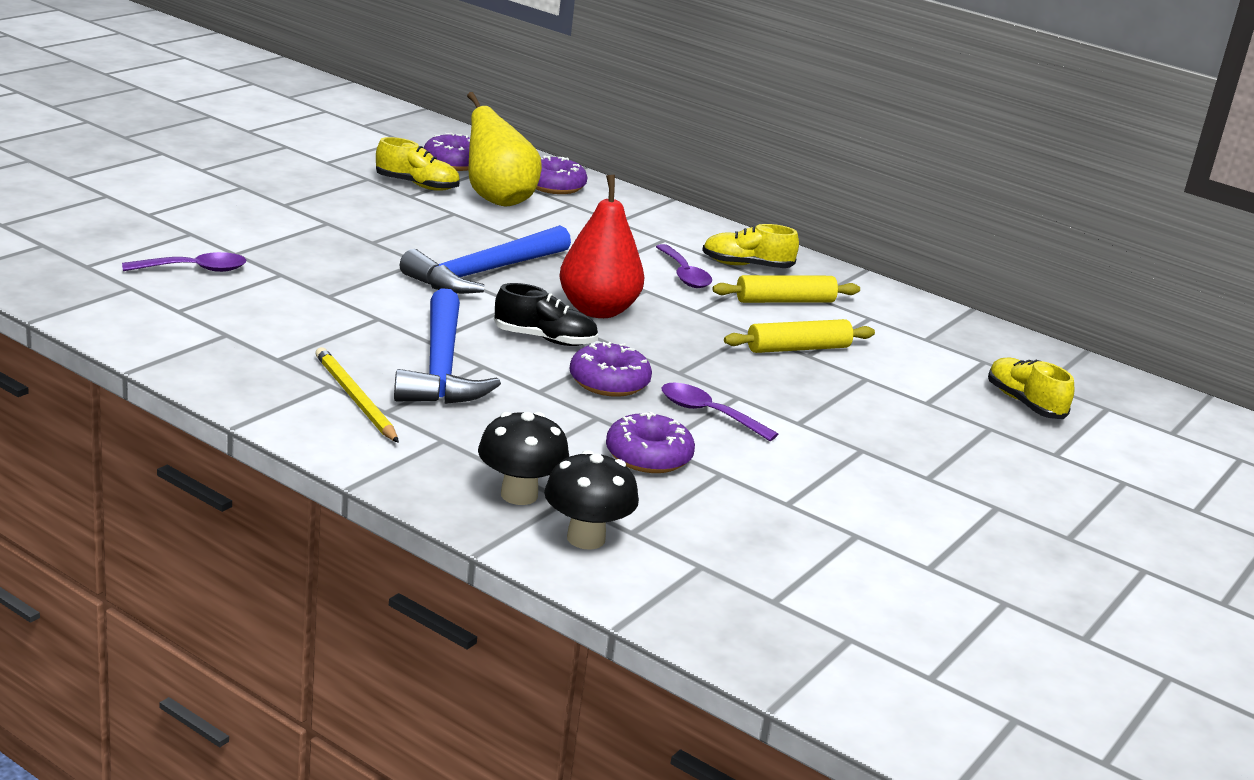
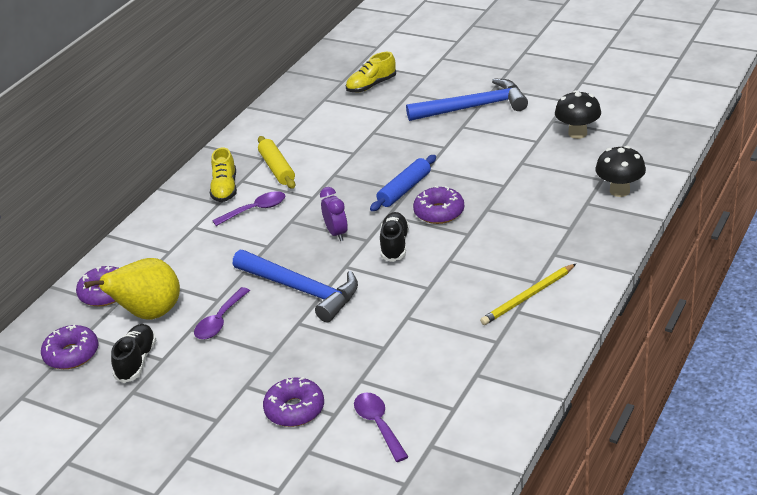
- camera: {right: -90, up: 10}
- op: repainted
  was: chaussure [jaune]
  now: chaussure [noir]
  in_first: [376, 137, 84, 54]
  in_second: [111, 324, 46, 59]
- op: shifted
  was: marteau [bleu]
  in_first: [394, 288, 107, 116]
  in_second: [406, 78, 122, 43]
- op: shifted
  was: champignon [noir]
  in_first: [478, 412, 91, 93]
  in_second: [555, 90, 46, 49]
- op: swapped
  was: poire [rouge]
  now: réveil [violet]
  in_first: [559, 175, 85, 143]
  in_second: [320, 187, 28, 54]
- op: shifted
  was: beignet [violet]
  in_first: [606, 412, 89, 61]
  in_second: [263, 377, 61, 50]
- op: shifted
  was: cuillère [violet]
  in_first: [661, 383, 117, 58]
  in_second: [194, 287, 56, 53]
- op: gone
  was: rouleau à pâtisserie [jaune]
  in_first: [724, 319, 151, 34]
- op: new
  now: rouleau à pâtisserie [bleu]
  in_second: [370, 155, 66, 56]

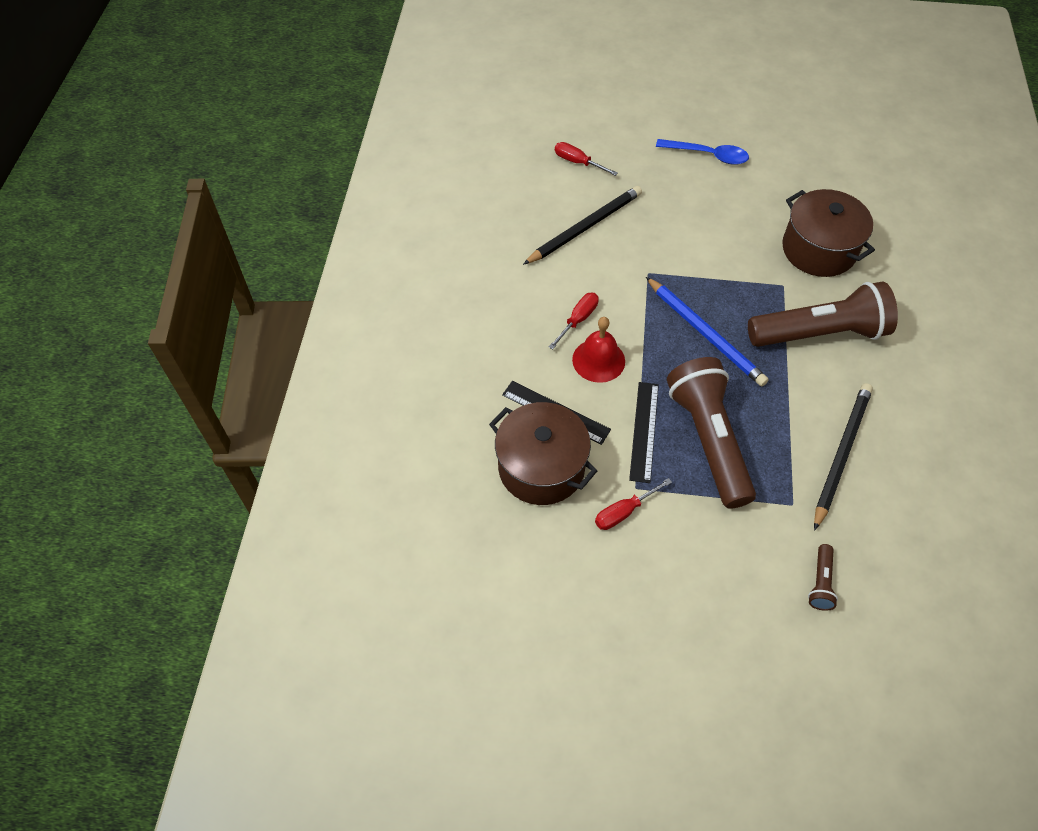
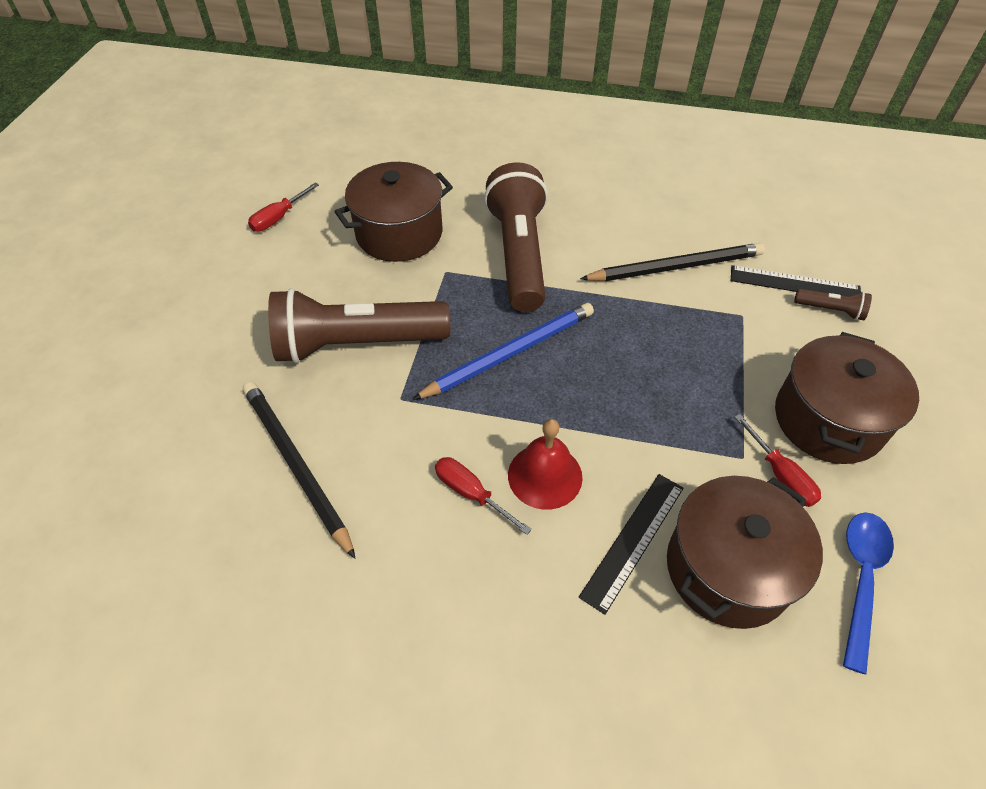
- camera: {right: -85, up: -5}
- op: shifted
  was: tournevis [rouge]
  in_first: [555, 142, 63, 34]
  in_second: [248, 182, 71, 50]
- op: shifted
  was: règle [noir]
  in_first: [629, 382, 30, 101]
  in_second: [731, 265, 130, 31]
- op: shifted
  was: cuillère [bleu]
  in_first: [656, 139, 93, 26]
  in_second: [843, 512, 51, 162]
- op: shifted
  was: lampe de poche [marron]
  in_first: [667, 357, 89, 152]
  in_second: [268, 288, 182, 75]
- op: rotated
  was: crayon [noir]
  in_first: [814, 383, 59, 148]
  in_second: [580, 243, 185, 38]
  clockwise: 135
- op: new
  now: marmite [marron]
  in_second: [775, 332, 144, 132]

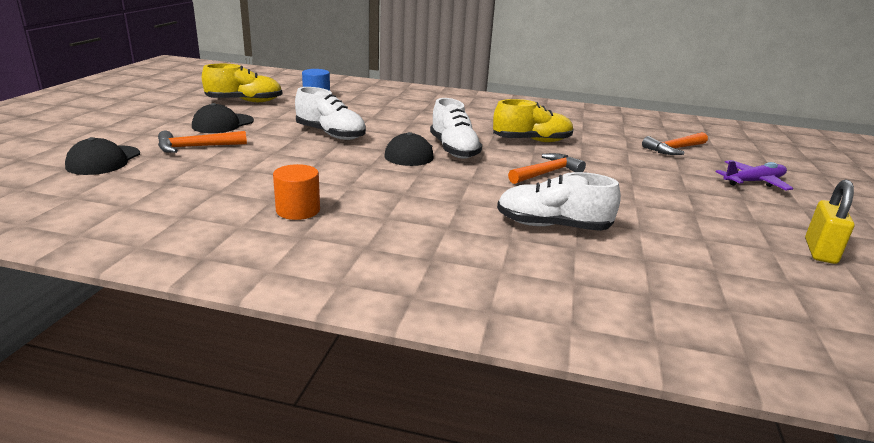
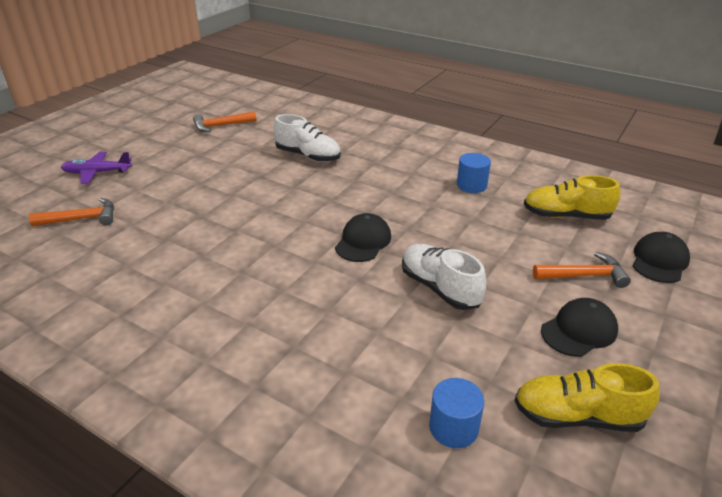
- camera: {right: -160, up: 10}
- op: repainted
  was: cylindre [orange]
  now: cylindre [bleu]
  in_first: [273, 164, 47, 56]
  in_second: [457, 153, 34, 40]
- op: gone
  was: chaussure [blanc]
  in_first: [430, 98, 52, 61]
- op: shifted
  was: chaussure [jaune]
  in_first: [493, 99, 81, 43]
  in_second: [524, 175, 96, 45]
- op: shifted
  was: marteau [orange]
  in_first: [508, 153, 78, 31]
  in_second: [193, 111, 64, 21]
- op: gone
  was: cadenas [jaune]
  in_first: [805, 179, 50, 85]

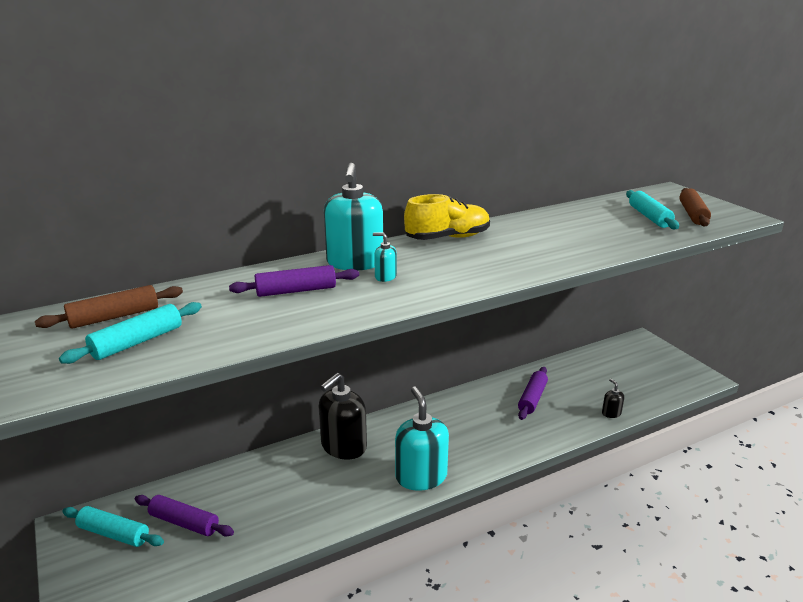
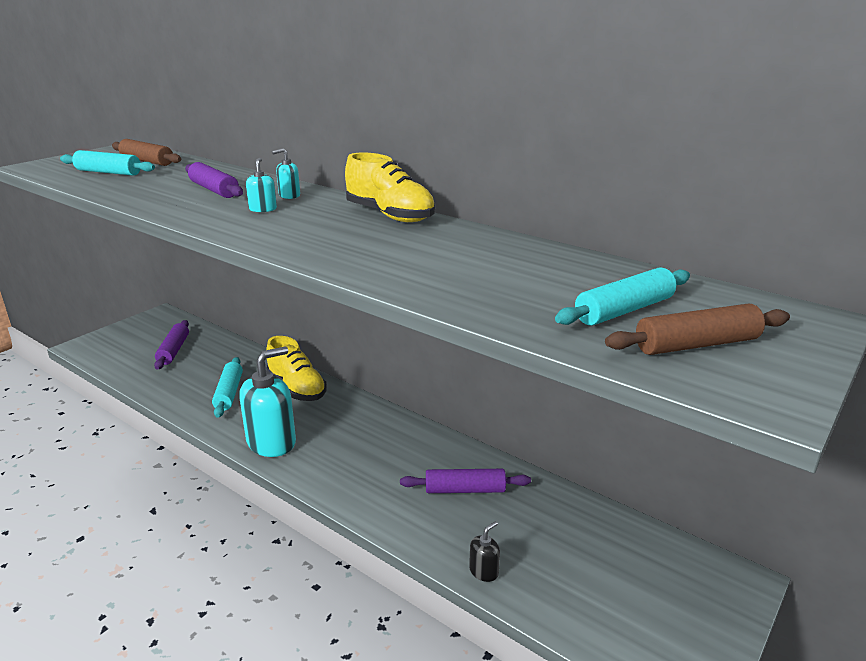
- camera: {right: 65, up: 0}
- op: shifted
  was: rouleau à pâtisserie [turquoise]
  in_first: [62, 506, 102, 41]
  in_second: [212, 357, 31, 61]
- op: swapped
  was: distributeur de savon [noir]
  now: chaussure [jaune]
  in_first: [319, 372, 48, 87]
  in_second: [266, 336, 61, 65]
- op: scaled
  was: distributeur de savon [turquoise]
  in_first: [324, 163, 59, 108]
  in_second: [272, 148, 28, 51]
  ratio: 0.44

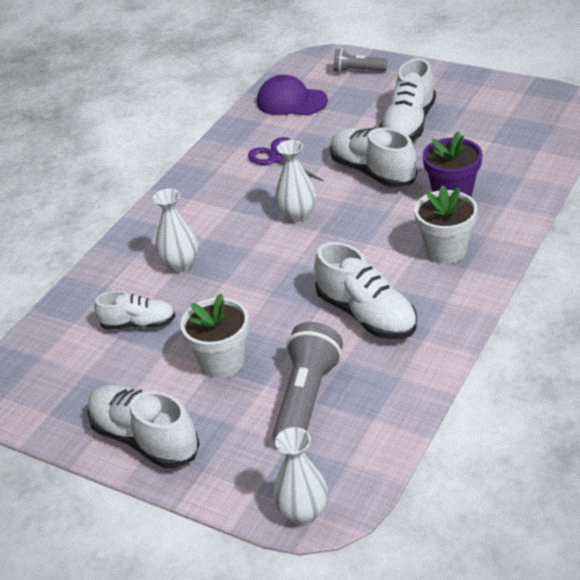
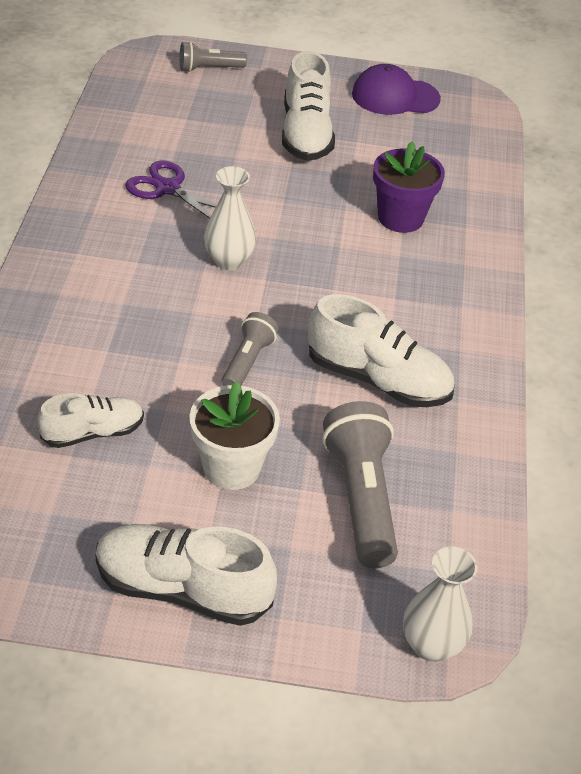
- camera: {right: -30, up: 5}
- op: gone
  was: vase [blanc]
  in_first: [153, 188, 45, 84]
- op: shifted
  was: casquette [violet]
  in_first: [257, 75, 71, 41]
  in_second: [352, 64, 89, 51]
- op: gone
  was: chaussure [blanc]
  in_first: [330, 127, 87, 61]
- op: gone
  was: pot de fleurs [blanc]
  in_first: [414, 185, 64, 79]
- op: new
  now: lampe de poche [gris]
  in_second: [222, 312, 57, 74]

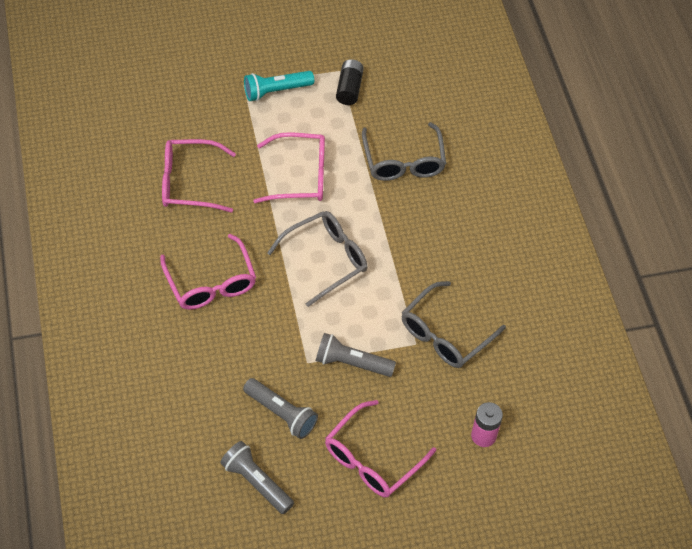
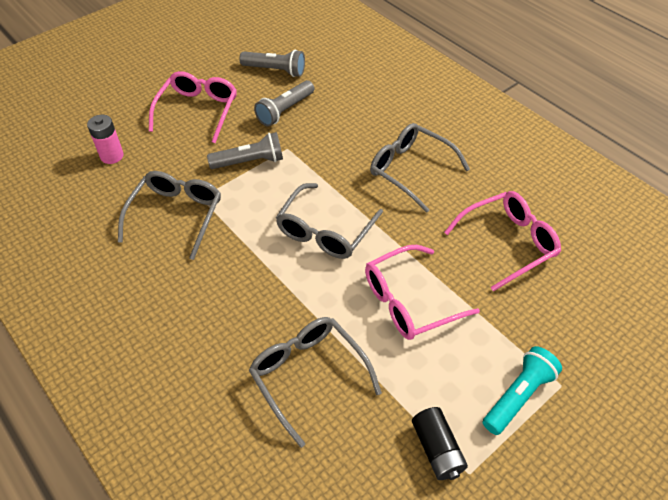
- camera: {right: 155, up: -5}
- op: repainted
  was: lunettes [rose]
  now: lunettes [gris]
  in_first: [160, 234, 96, 76]
  in_second: [370, 123, 100, 90]
- op: rotated
  was: lampe de poche [gris]
  in_first: [243, 378, 75, 61]
  in_second: [254, 80, 60, 46]
  clockwise: -60

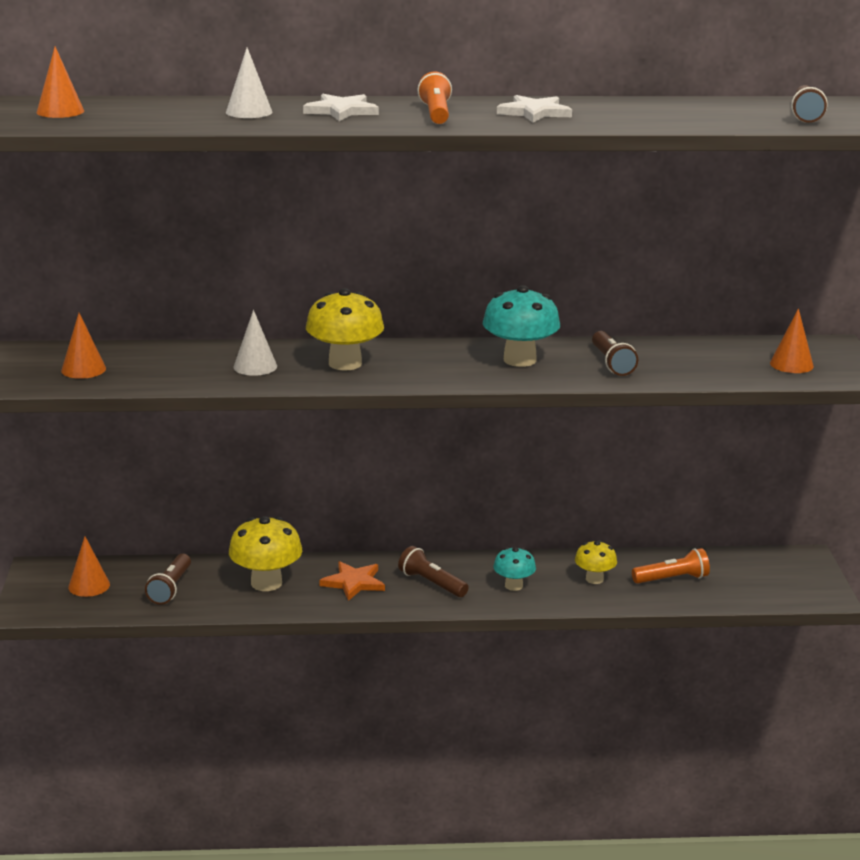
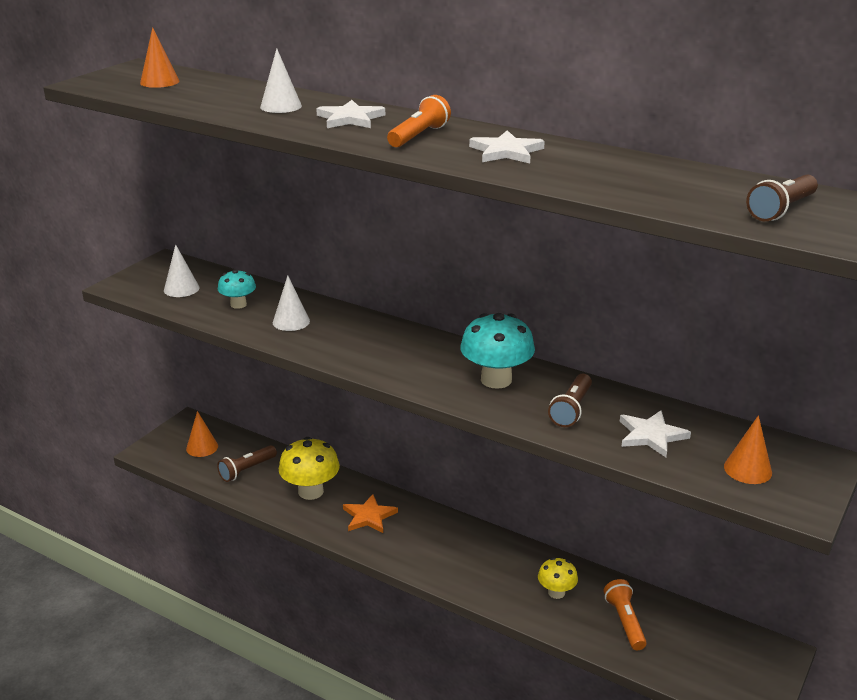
- camera: {right: 35, up: 5}
- op: repainted
  was: cône [orange]
  now: cône [blanc]
  in_first: [61, 313, 45, 66]
  in_second: [164, 244, 35, 53]
- op: gone
  was: champignon [jaune]
  in_first: [306, 288, 78, 83]
- op: gone
  was: lampe de poche [marron]
  in_first: [398, 546, 70, 51]
- op: shifted
  was: champignon [turquoise]
  in_first: [493, 547, 43, 44]
  in_second: [218, 269, 38, 40]
- op: rotated
  was: lampe de poche [orange]
  in_first: [632, 548, 78, 35]
  in_second: [604, 579, 43, 71]
  clockwise: -120
- op: new
  now: étoile [blanc]
  in_second: [620, 410, 71, 47]

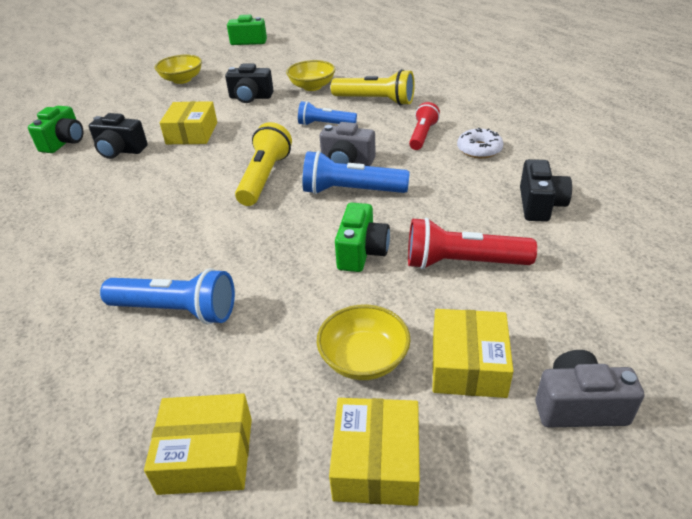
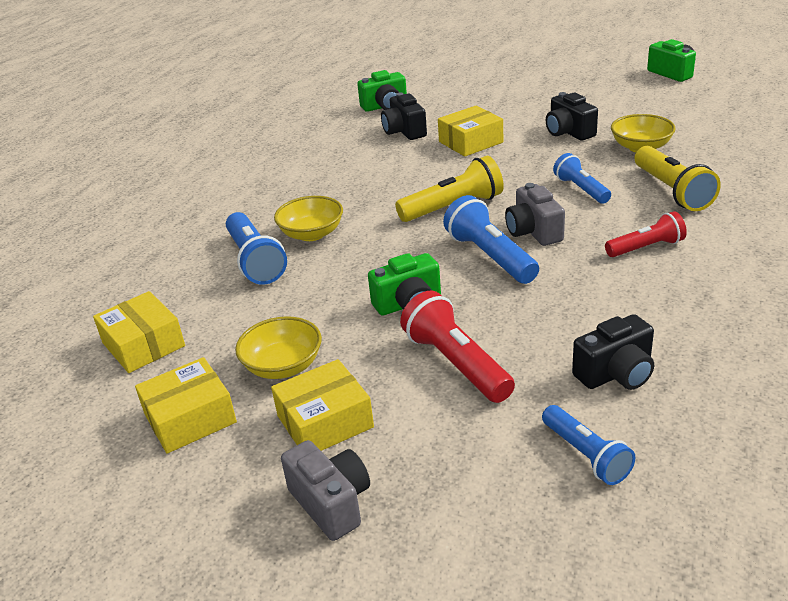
- camera: {right: 55, up: -5}
- op: shifted
  was: bol [jaune]
  in_first: [155, 55, 47, 29]
  in_second: [274, 196, 69, 45]
- op: gone
  was: beignet [blanc]
  in_first: [457, 128, 46, 30]
- op: new
  now: lampe de poche [bleu]
  in_second: [542, 405, 93, 80]

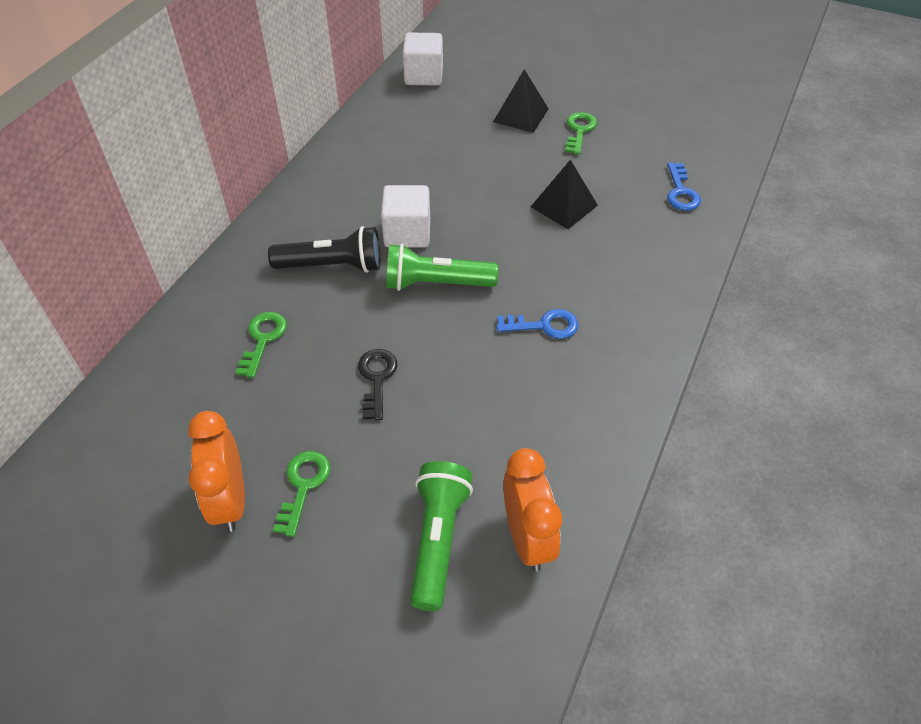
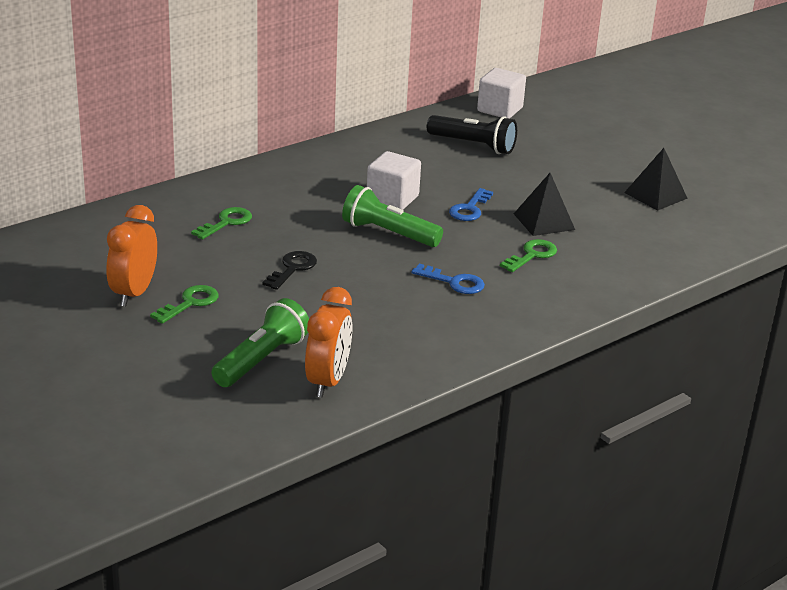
- camera: {right: 25, up: -20}
- op: shifted
  was: lampe de poche [noir]
  in_first: [268, 226, 113, 47]
  in_second: [427, 115, 90, 39]
- op: shifted
  was: pyramide [noir]
  in_first: [493, 69, 56, 64]
  in_second: [624, 148, 64, 63]
- op: shifted
  was: clé [vert]
  in_first: [565, 112, 32, 42]
  in_second: [500, 239, 57, 33]
- op: shifted
  was: clé [bleu]
  in_first: [667, 163, 34, 48]
  in_second: [449, 188, 44, 33]

